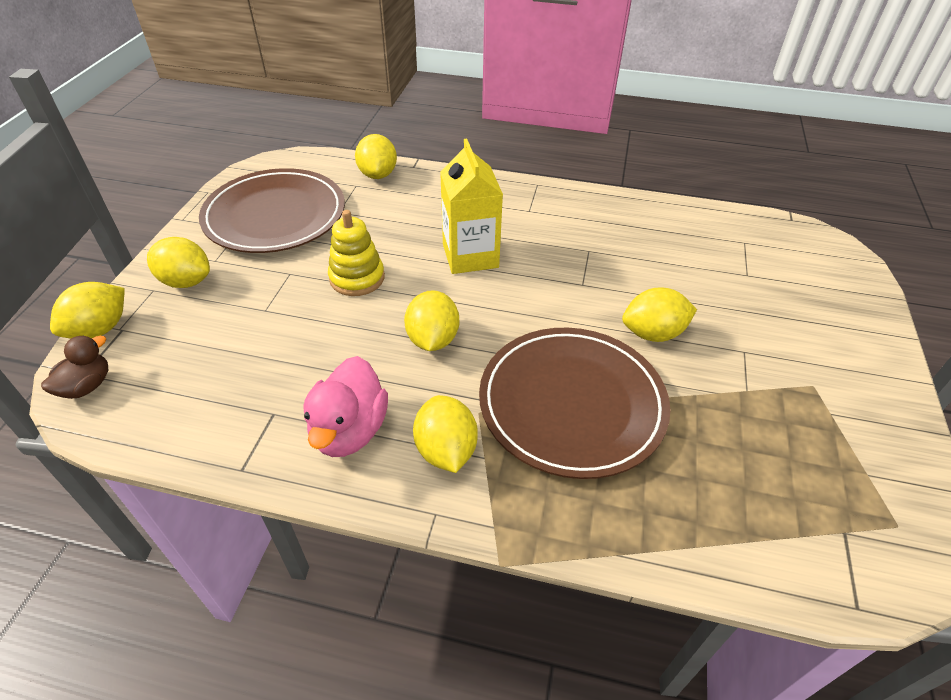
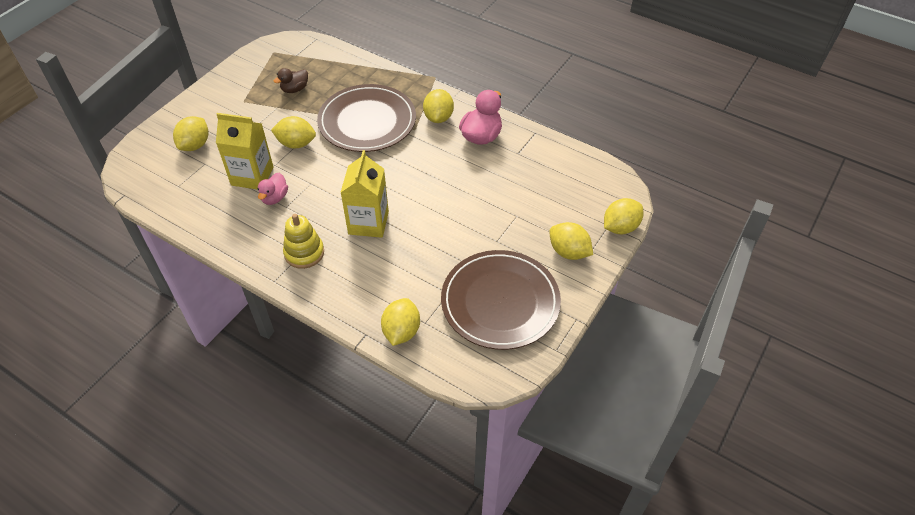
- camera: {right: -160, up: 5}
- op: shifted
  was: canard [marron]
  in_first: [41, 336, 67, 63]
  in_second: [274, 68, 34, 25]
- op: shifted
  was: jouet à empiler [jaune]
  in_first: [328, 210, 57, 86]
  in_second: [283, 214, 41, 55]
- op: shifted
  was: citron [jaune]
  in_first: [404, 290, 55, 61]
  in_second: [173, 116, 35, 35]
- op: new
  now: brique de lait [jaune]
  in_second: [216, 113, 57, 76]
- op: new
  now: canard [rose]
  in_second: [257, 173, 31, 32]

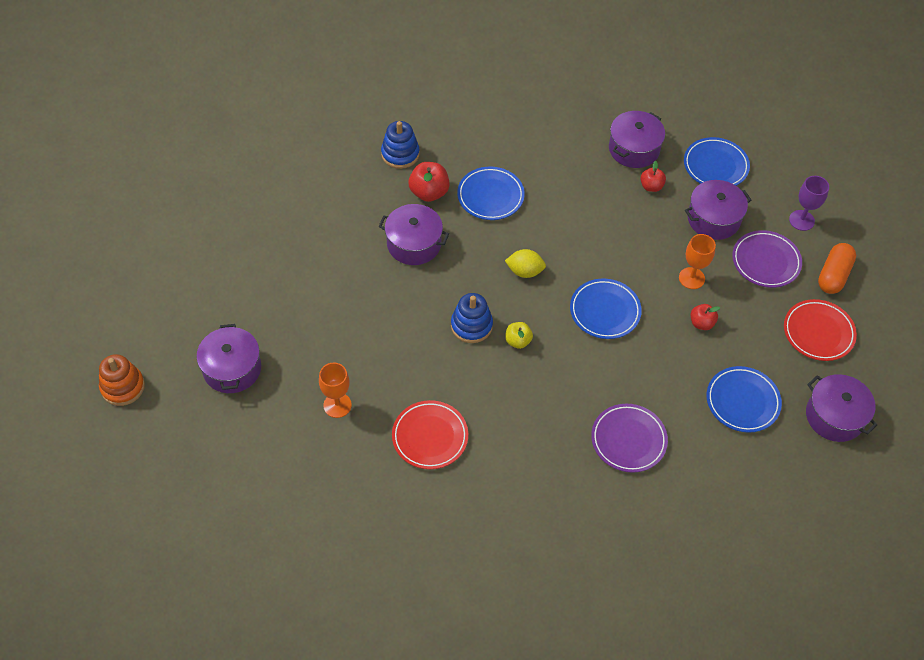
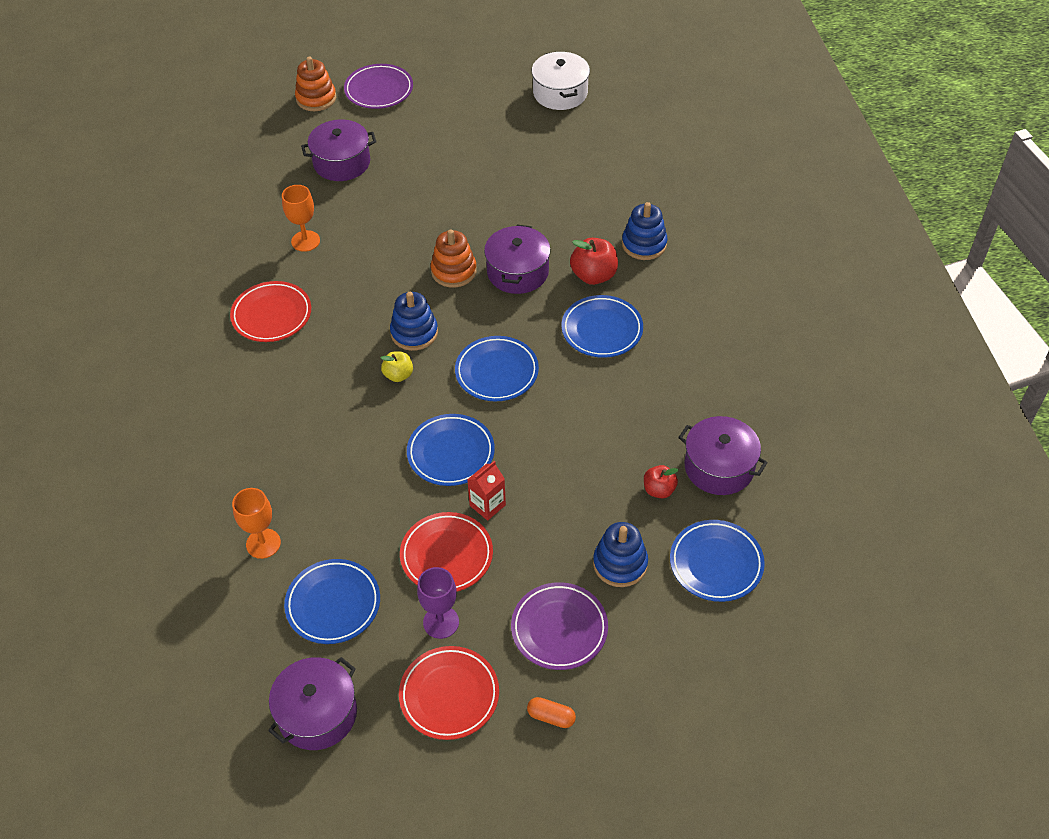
- camera: {right: 85, up: -5}
- op: swapped
  was: citron [jaune]
  now: assiette [bleu]
  in_first: [505, 249, 41, 29]
  in_second: [455, 336, 84, 65]
- op: shifted
  was: assiette [violet]
  in_first: [591, 404, 77, 69]
  in_second: [344, 64, 69, 45]
- op: shifted
  was: verre à pied [orange]
  in_first: [679, 234, 37, 55]
  in_second: [232, 488, 49, 71]
- op: swapped
  was: marmite [violet]
  now: jouet à empiler [bleu]
  in_first: [685, 180, 66, 60]
  in_second: [593, 522, 55, 65]
- op: swapped
  was: pomme [rouge]
  now: assiette [rouge]
  in_first: [691, 304, 29, 26]
  in_second: [400, 512, 93, 79]
- op: shifted
  was: verre à pied [violet]
  in_first: [789, 176, 40, 55]
  in_second: [417, 567, 42, 72]
- op: scaled
  was: gélule [orange]
  in_first: [818, 243, 38, 51]
  in_second: [527, 697, 49, 31]
  ratio: 0.57
- op: new
  now: jouet à empiler [orange]
  in_second: [431, 229, 46, 59]
- op: new
  now: brique de lait [rouge]
  in_second: [467, 461, 39, 60]
- op: new
  now: marmite [blanc]
  in_second: [532, 51, 58, 59]

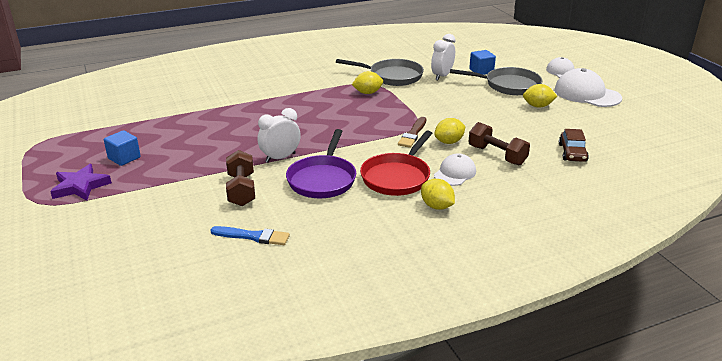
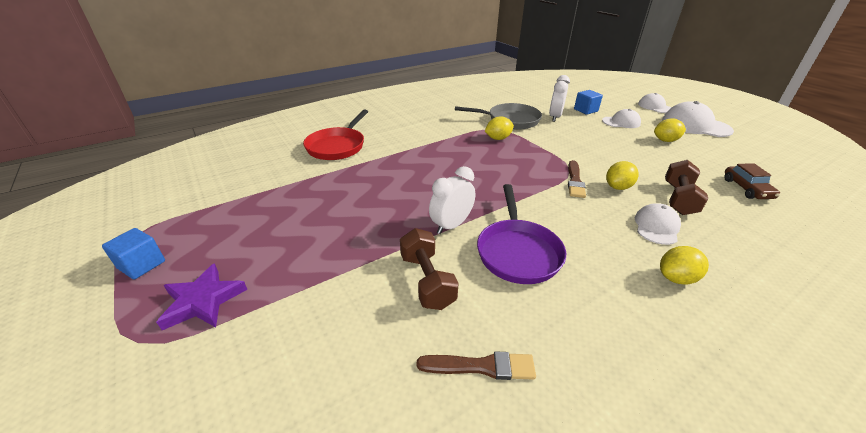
- camera: {right: -10, up: 5}
- op: shifted
  was: cube [bleu]
  in_first: [104, 130, 37, 36]
  in_second: [102, 228, 63, 51]
- op: repainted
  was: pinceau [bleu]
  now: pinceau [marron]
  in_first: [211, 226, 79, 19]
  in_second: [417, 351, 119, 29]
- op: shifted
  was: poêle [rouge]
  in_first: [360, 130, 72, 66]
  in_second: [303, 109, 65, 51]
- op: rotated
  was: citron [jaune]
  in_first: [421, 179, 34, 31]
  in_second: [660, 246, 49, 39]
  clockwise: -60
- op: swapped
  was: poêle [gris]
  now: casquette [blanc]
  in_first: [450, 67, 92, 28]
  in_second: [602, 109, 39, 19]
- op: rotated
  was: haltère [marron]
  in_first: [468, 122, 62, 43]
  in_second: [665, 160, 43, 55]
  clockwise: 75

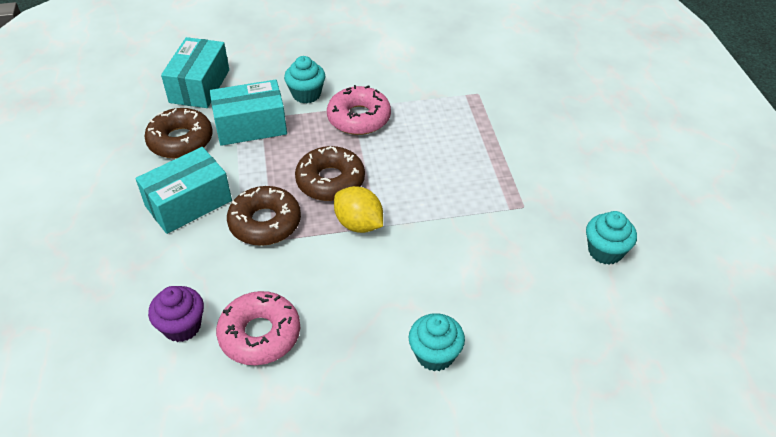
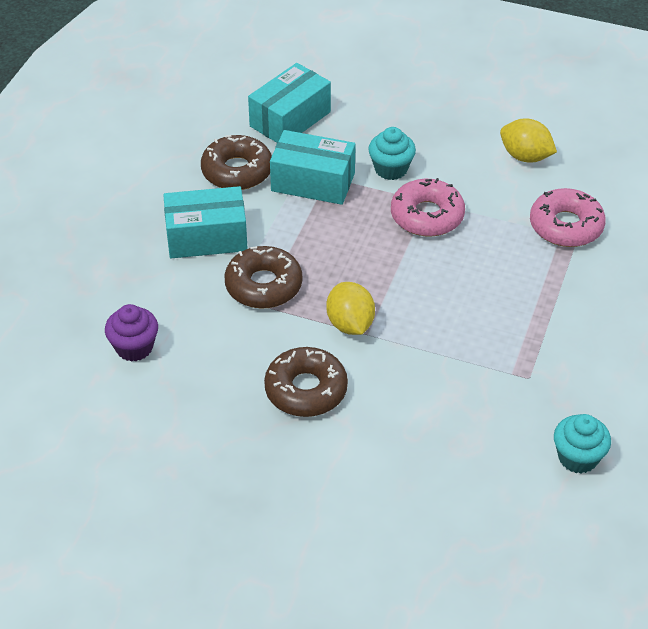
- camera: {right: 30, up: 0}
- op: shifted
  was: beignet [rose]
  in_first: [216, 291, 84, 74]
  in_second: [530, 188, 76, 59]
- op: shifted
  was: beignet [marron]
  in_first: [295, 146, 70, 55]
  in_second: [264, 347, 84, 70]
- op: gone
  was: muffin [turquoise]
  in_first: [409, 313, 56, 58]
- op: new
  now: citron [jaune]
  in_second: [500, 118, 57, 45]

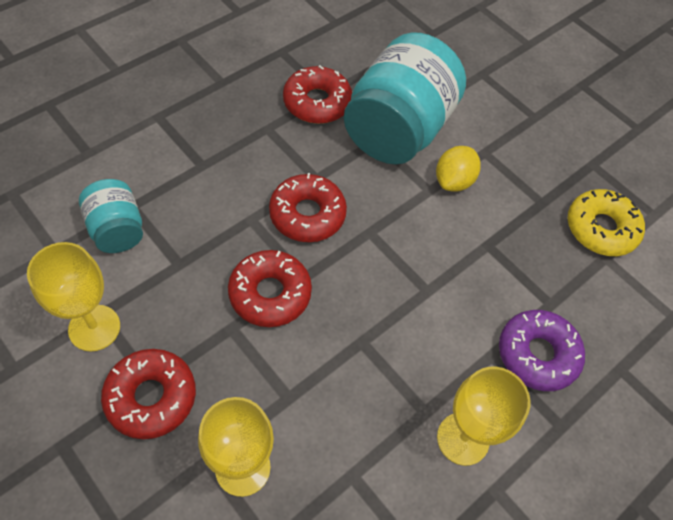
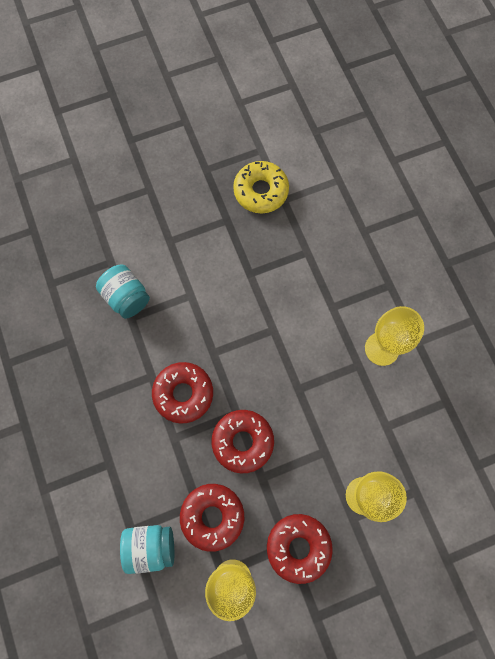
- camera: {right: -65, up: 15}
- op: shifted
  was: beignet [rouge]
  in_first: [283, 65, 69, 59]
  in_second: [180, 484, 64, 68]
- op: scaled
  was: bocal [turquoise]
  in_first: [344, 33, 122, 132]
  in_second: [96, 265, 54, 54]
  ratio: 0.51
- op: gone
  was: citron [jaune]
  in_first: [436, 146, 45, 46]
- op: gone
  was: beignet [violet]
  in_first: [499, 310, 86, 81]

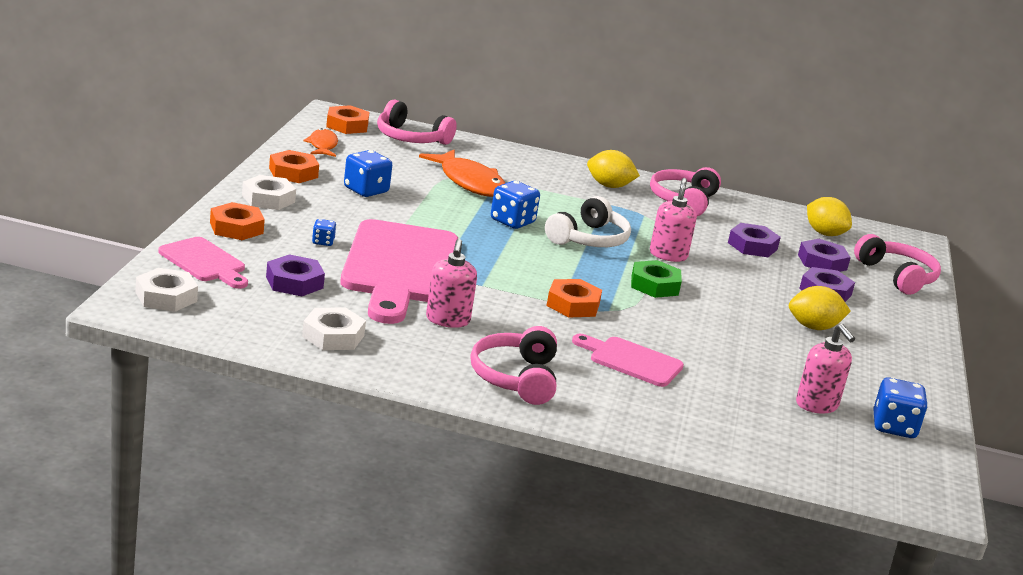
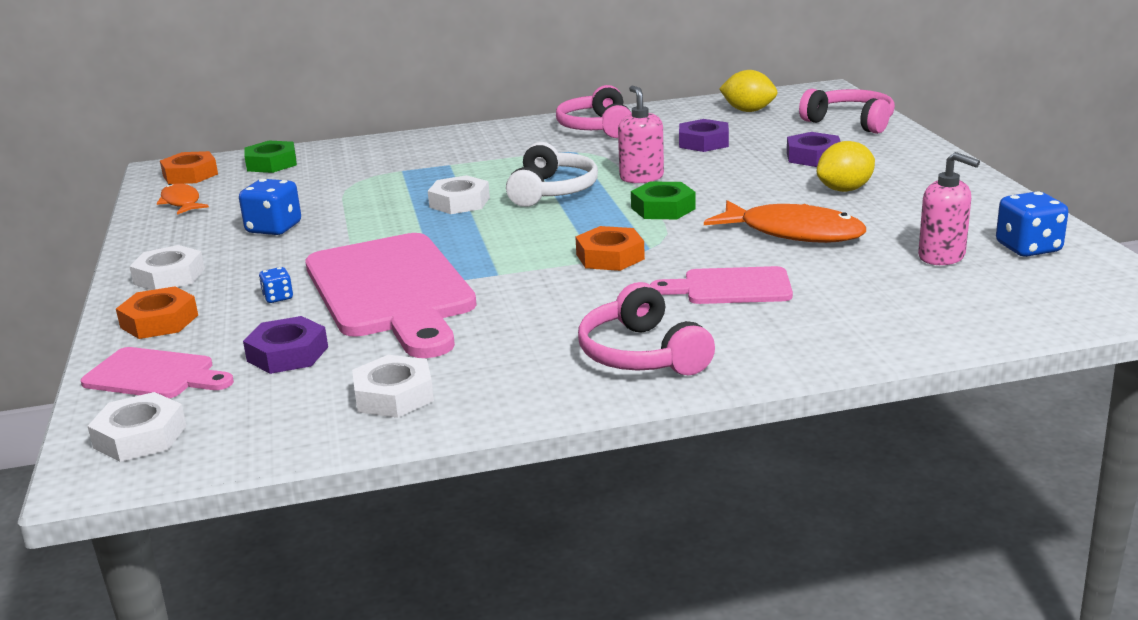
- camera: {right: -20, up: 0}
- op: gone
  was: écrou [orange]
  in_first: [269, 150, 50, 33]
- op: swapped
  was: casque audio [rose]
  now: écrou [vert]
  in_first: [377, 99, 80, 46]
  in_second: [244, 141, 53, 32]
- op: shifted
  was: poisson [orange]
  in_first: [419, 150, 86, 47]
  in_second: [704, 200, 162, 43]
- op: gone
  was: distributeur de savon [rose]
  in_first: [426, 239, 51, 89]
- op: swapped
  was: dé [bleu]
  now: écrou [blanc]
  in_first: [491, 181, 49, 48]
  in_second: [428, 175, 62, 39]
- op: gone
  was: citron [jaune]
  in_first: [587, 150, 53, 38]
- op: gone
  was: écrou [violet]
  in_first: [798, 239, 53, 33]

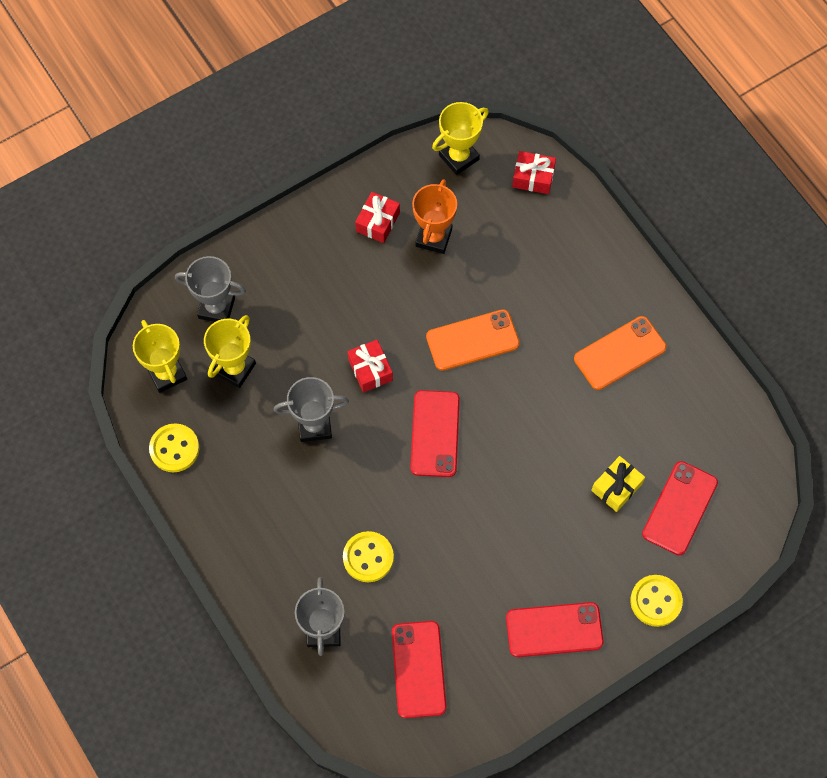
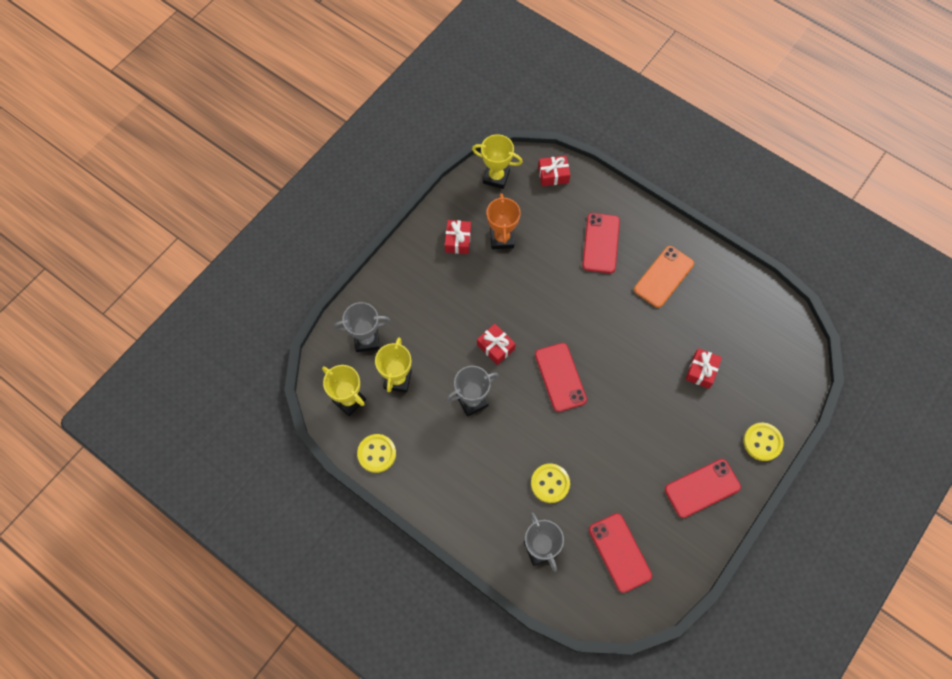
- camera: {right: -20, up: 0}
- op: gone
  was: téléphone [orange]
  in_first: [426, 309, 94, 62]
- op: rotated
  was: trophée [jaune]
  in_first: [432, 102, 57, 73]
  in_second: [472, 134, 51, 55]
  clockwise: 75
- op: repainted
  was: cadeau [jaune]
  now: cadeau [rouge]
  in_first: [591, 456, 54, 56]
  in_second: [686, 348, 36, 41]
- op: shifted
  was: téléphone [rouge]
  in_first: [642, 461, 76, 94]
  in_second: [582, 213, 38, 60]

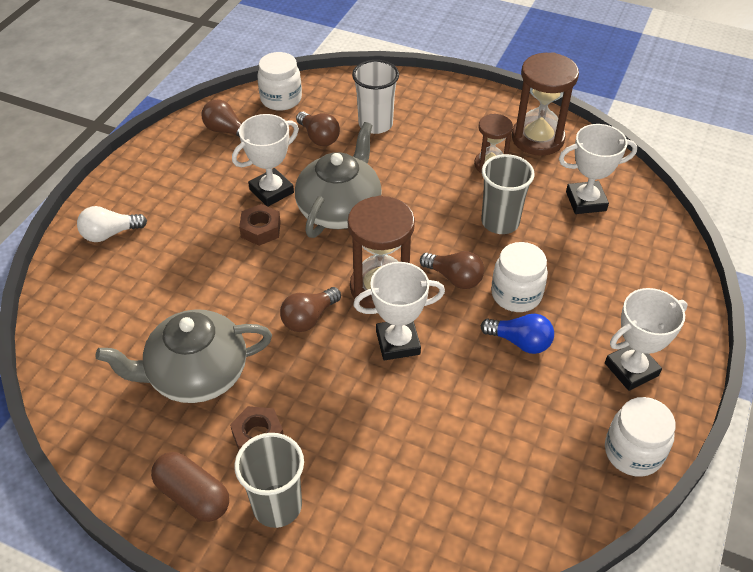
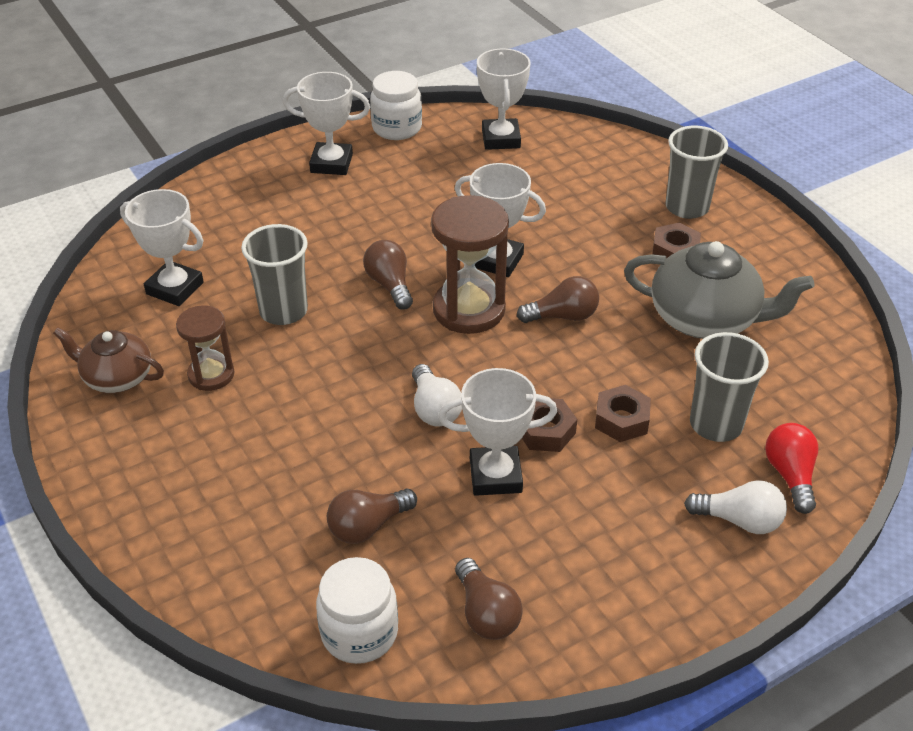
- camera: {right: -145, up: -5}
- op: gone
  was: gélule [marron]
  in_first: [151, 452, 78, 70]
- op: swapped
  was: théière [gris]
  now: ampoule [blanc]
  in_first: [295, 122, 87, 116]
  in_second: [412, 364, 50, 63]
- op: rotated
  was: ampoule [marron]
  in_first: [296, 111, 44, 35]
  in_second: [327, 488, 90, 56]
  clockwise: -120
- op: gone
  was: gobelet [blanc]
  in_first: [352, 60, 47, 74]
- op: gone
  was: ampoule [bleu]
  in_first: [480, 314, 74, 40]
- op: gone
  was: bocal [blanc]
  in_first: [491, 242, 57, 70]
- op: swapped
  was: sablier [marron]
  now: théière [marron]
  in_first: [512, 52, 67, 104]
  in_second: [53, 327, 111, 66]
- op: new
  now: trophée [blanc]
  in_second: [477, 49, 53, 101]
- op: new
  now: écrou [marron]
  in_second: [595, 385, 56, 57]
- op: new
  now: gobelet [gris]
  in_second: [690, 332, 79, 110]
- op: new
  now: ampoule [rouge]
  in_second: [765, 423, 53, 91]

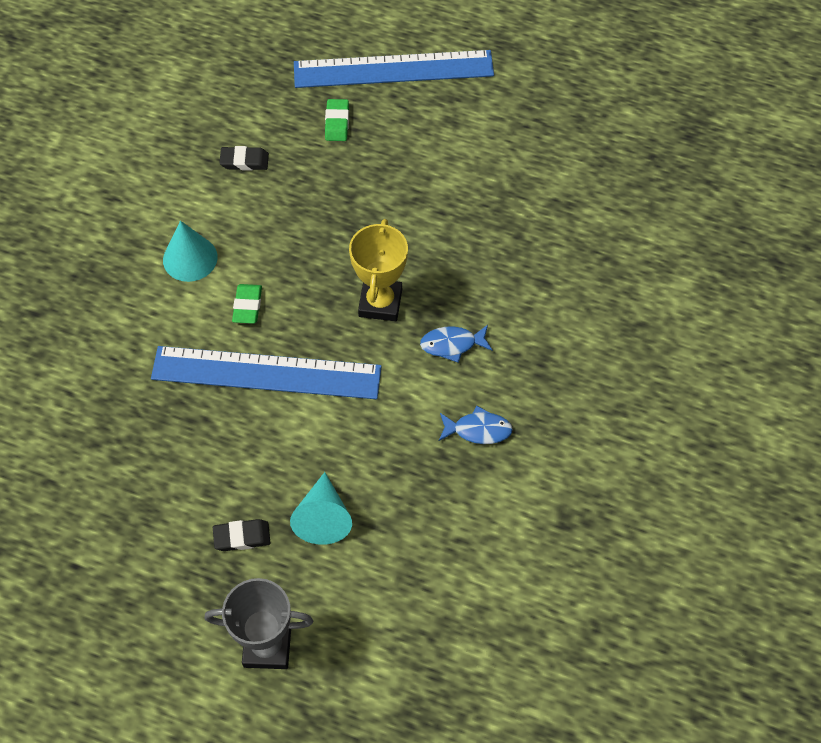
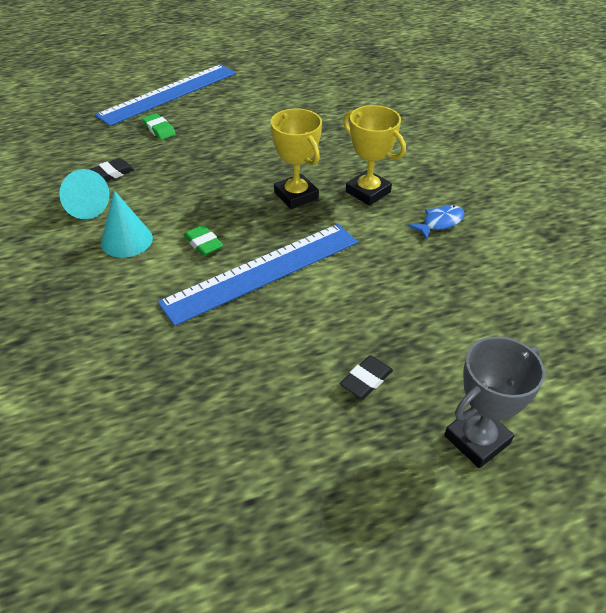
- camera: {right: -40, up: -15}
- op: shifted
  was: cône [turquoise]
  in_first: [290, 472, 62, 73]
  in_second: [59, 169, 51, 50]
- op: swapped
  was: poisson [bleu]
  now: trophée [jaune]
  in_first: [420, 325, 73, 38]
  in_second: [343, 105, 63, 101]

